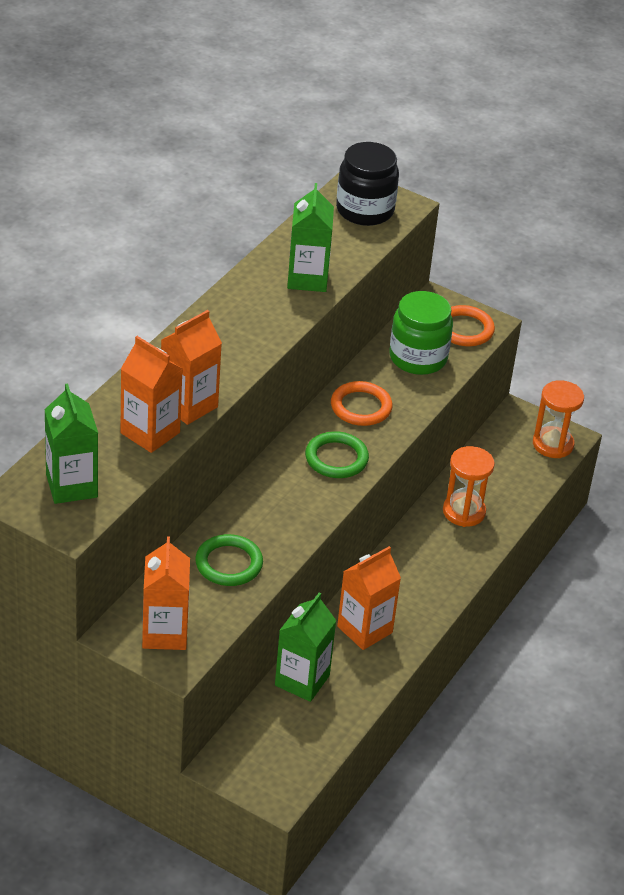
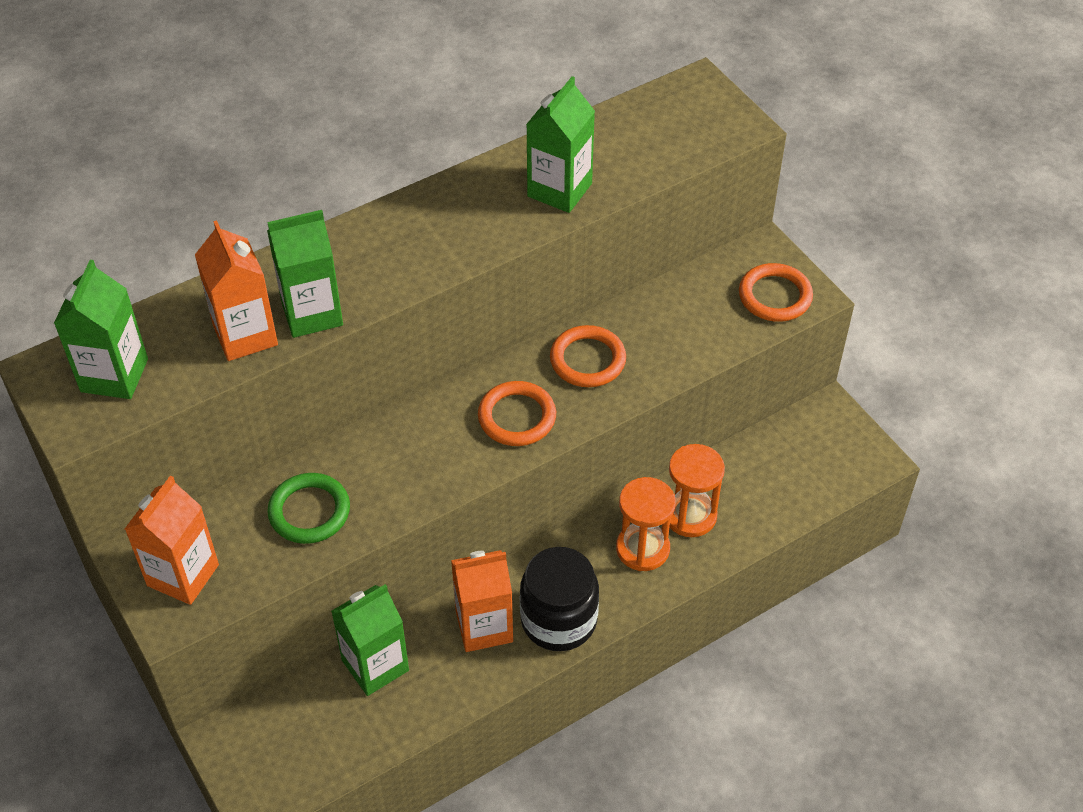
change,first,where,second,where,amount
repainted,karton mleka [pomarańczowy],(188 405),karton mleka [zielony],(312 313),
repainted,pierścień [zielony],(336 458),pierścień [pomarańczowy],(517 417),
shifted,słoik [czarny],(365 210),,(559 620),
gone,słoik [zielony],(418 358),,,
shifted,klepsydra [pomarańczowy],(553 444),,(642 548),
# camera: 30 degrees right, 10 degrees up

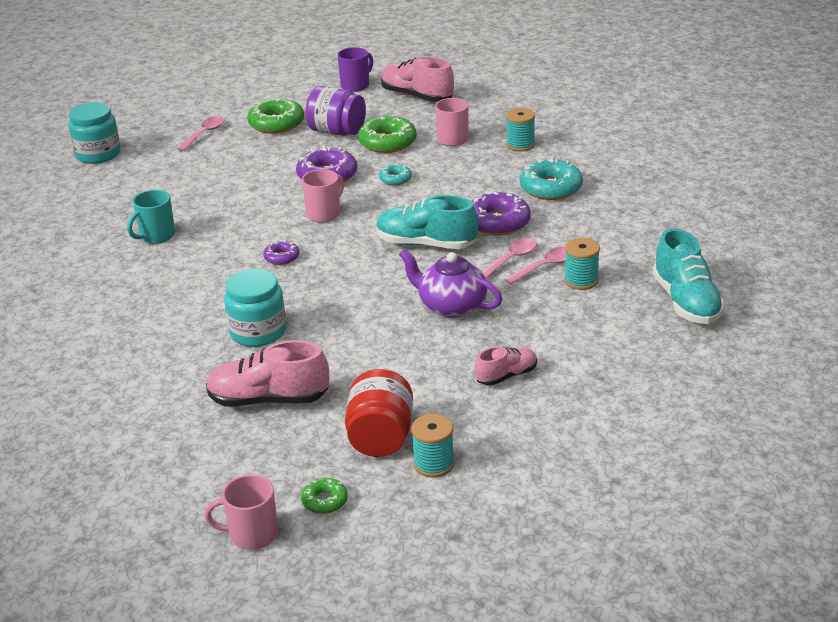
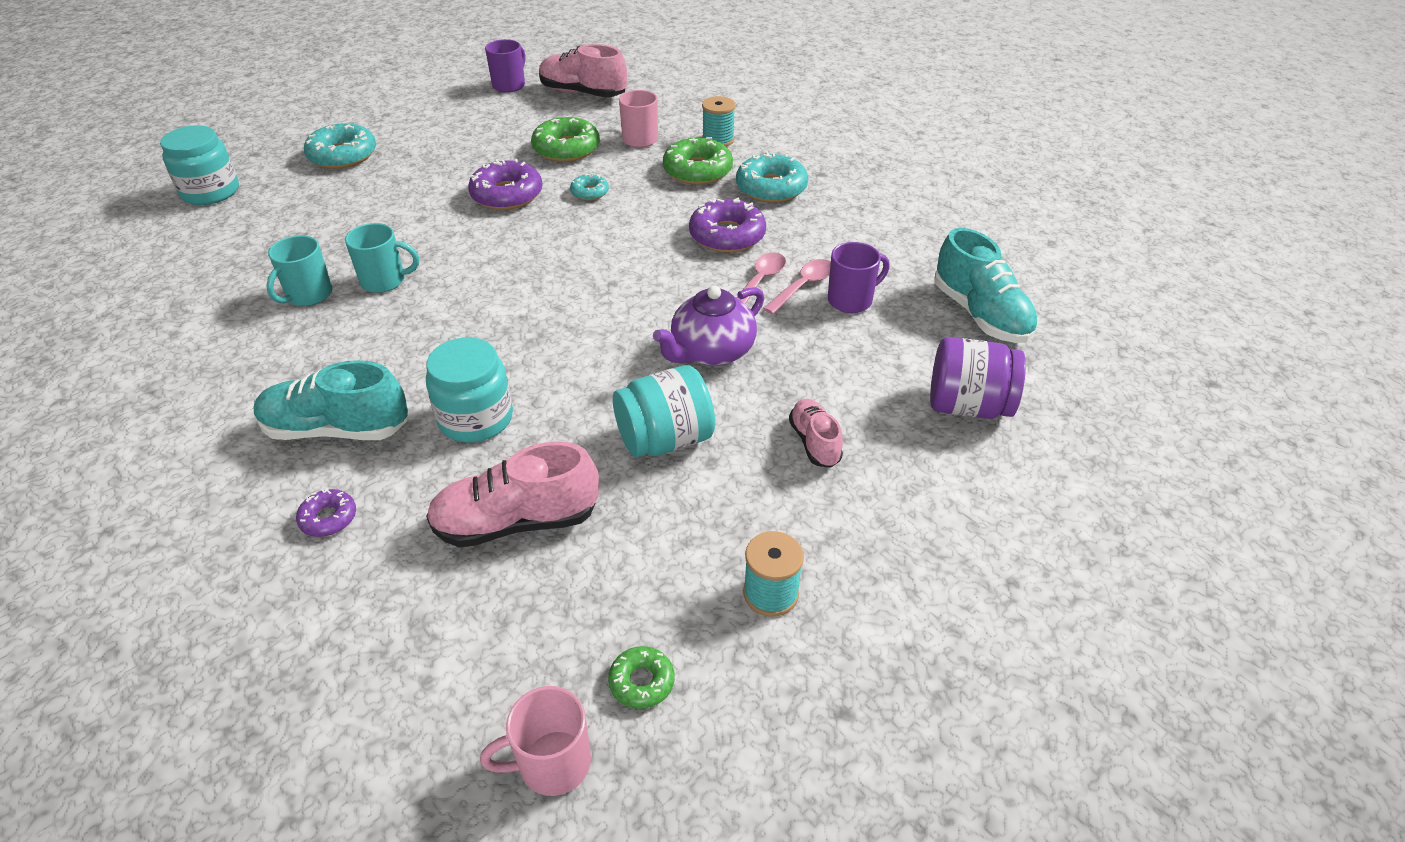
change,first,where,second,where,amount
swapped,łyżka [różowy],(204 134),donut [turkusowy],(343 155),
shifted,donut [zielony],(276 123),,(697 170),
shifted,donut [fioletowy],(281 257),,(328 518),
gone,kubek [różowy],(324 214),,,
shifted,słoik [fioletowy],(337 131),,(967 406),
gone,słoik [czerwony],(380 437),,,
shifted,but [turkusowy],(426 244),,(337 429),
rotated,imbryk [fioletowy],(451 306),,(711 351),60 degrees counterclockwise
rotated,but [różowy],(506 376),,(814 442),60 degrees counterclockwise
swapped,szpulka [turkusowy],(581 281),kubek [fioletowy],(851 300),
new,,,kubek [turkusowy],(385 281),
new,,,słoik [turkusowy],(665 439),
# camera: 15 degrees left, 10 degrees up

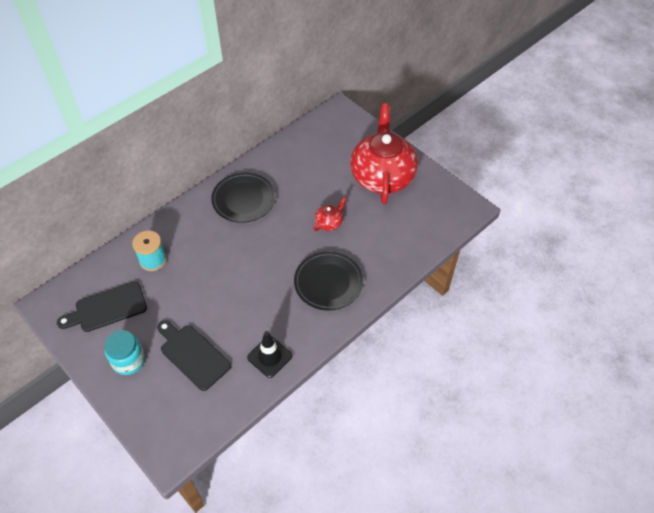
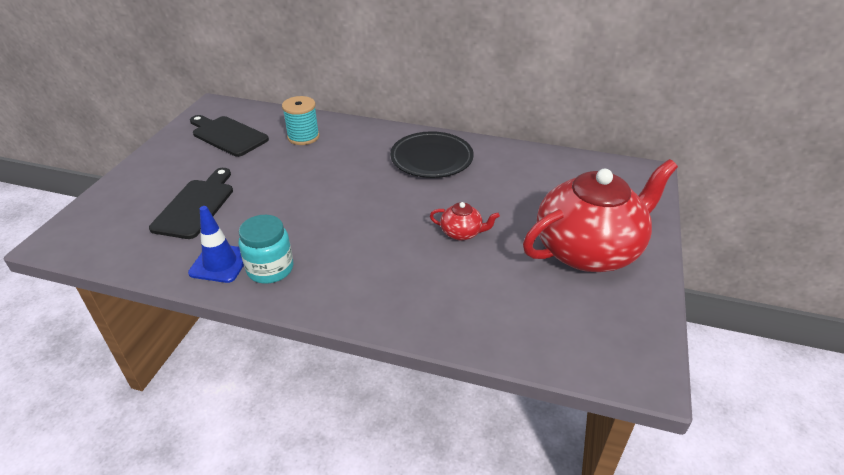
change,first,where,second,where,amount
shifted,słoik [turkusowy],(129 361),,(270 269),
repainted,pachołek [czarny],(269 357),pachołek [niebieski],(220 263),
gone,talerz [czarny],(328 283),,,
# camera: 60 degrees right, 15 degrees down

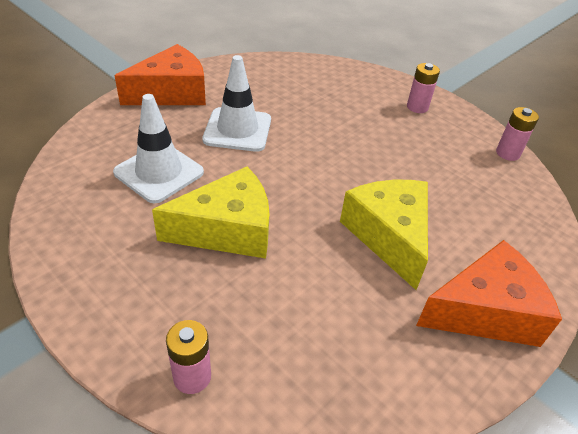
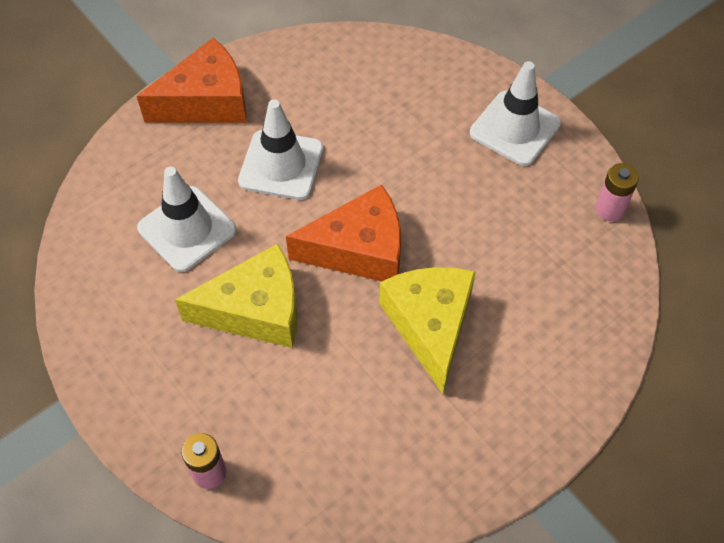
change,first,where,second,where,amount
swapped,bateria [różowy],(417 107),pachołek [biały],(515 128),
shifted,ser [pomarańczowy],(485 311),,(359 250),
# camera: 10 degrees right, 15 degrees up

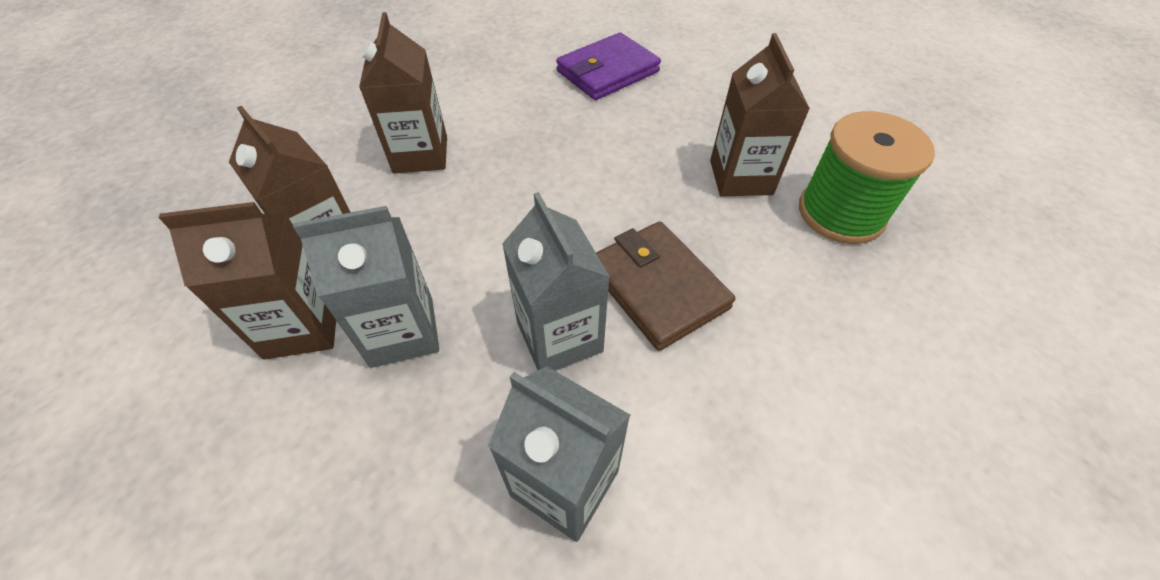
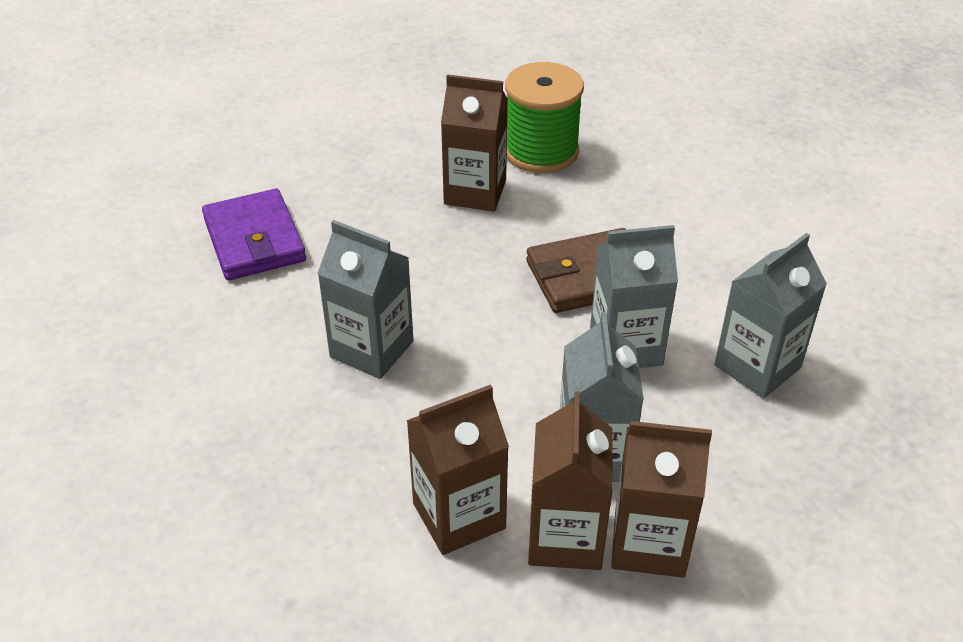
change,first,where,second,where,amount
shifted,karton mleka [brązowy],(420 154),,(649 543),
new,,,karton mleka [szary],(371 349),
# camera: 75 degrees left, 10 degrees down

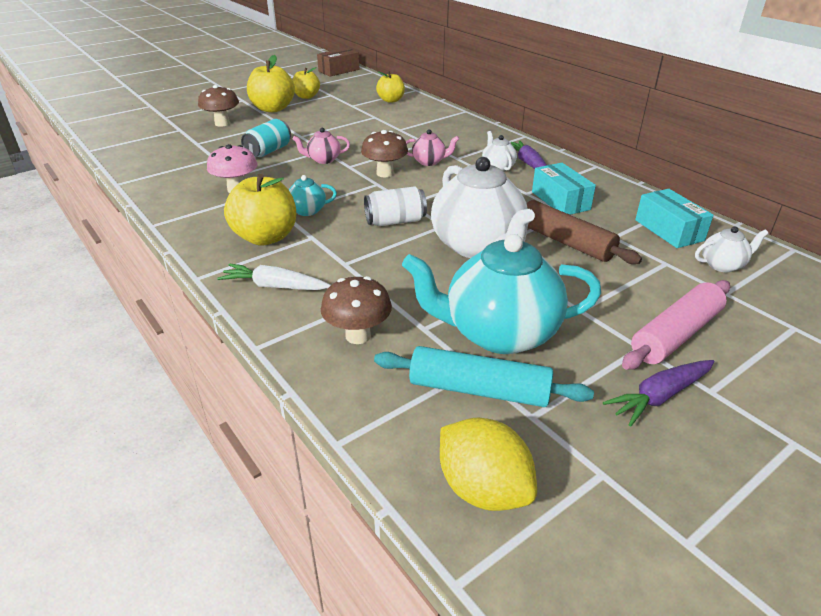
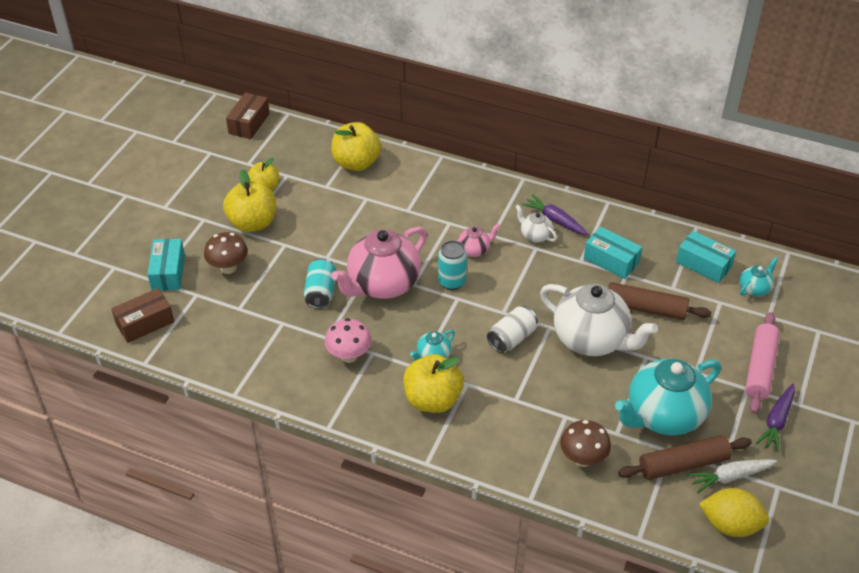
change,first,where,second,where,amount
shifted,marchewka [biały],(274 286),,(730 477),
scaled,imbryk [różowy],(323 160),,(382 284),x2.21
swapped,grzyb [brązowy],(385 173),puszka [turkusowy],(452 282),
repainted,wałek do ciasta [turkusowy],(479 390),wałek do ciasta [brązowy],(683 464),
scaled,jabłko [żółty],(391 100),,(356 163),x1.58
repainted,imbryk [biały],(722 265),imbryk [turkusowy],(754 289),
new,,,pudełko [brązowy],(145 323),
new,,,pudełko [turkusowy],(168 272),
# camera: 30 degrees left, 10 degrees up

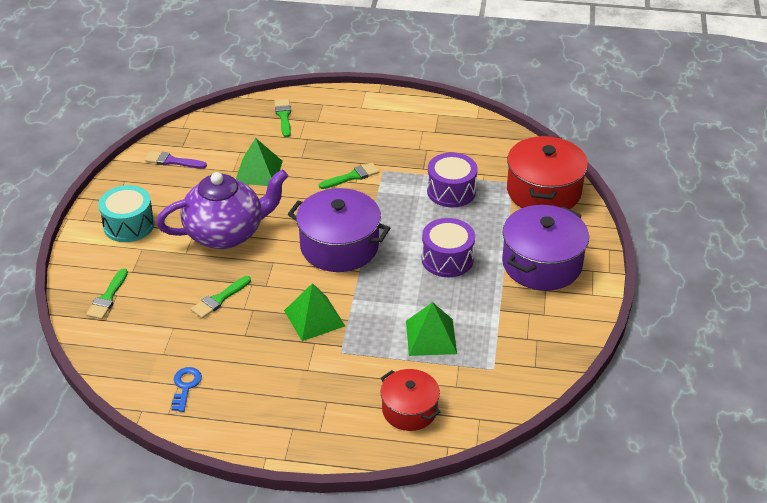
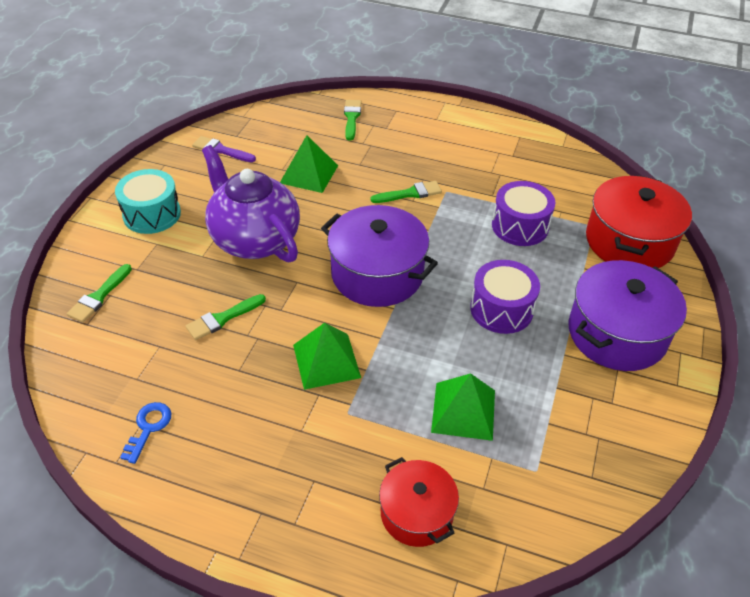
change,first,where,second,where,amount
rotated,imbryk [fioletowy],(226 233),,(254 239),120 degrees counterclockwise
# camera: 10 degrees right, 5 degrees up

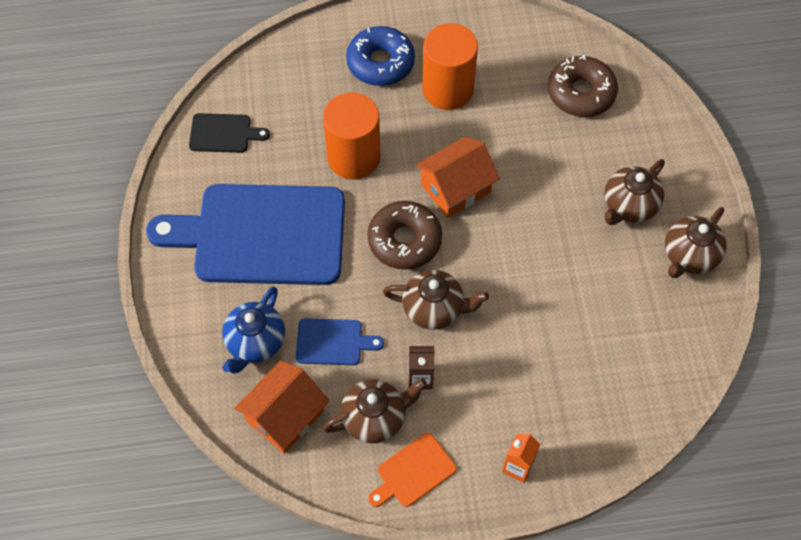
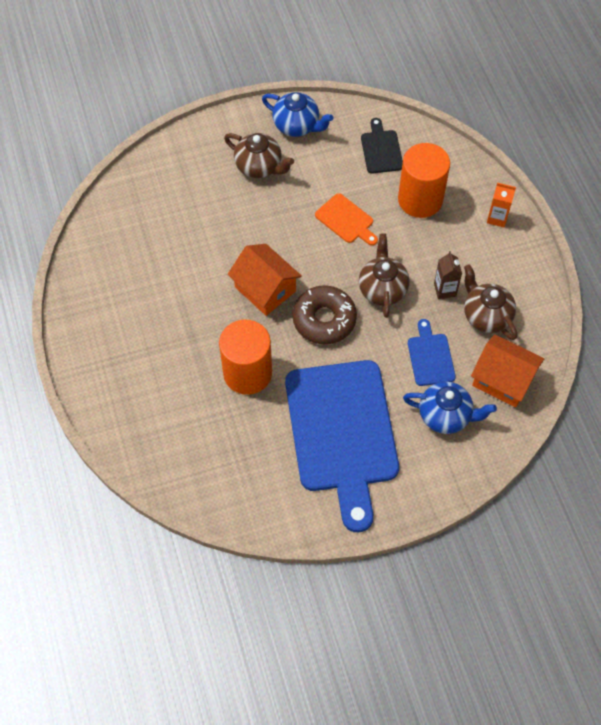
change,first,where,second,where,amount
shifted,deska do krojenia [czarny],(224 133),,(381 149),
gone,donut [niebieski],(380 63),,,
shifted,deska do krojenia [pomarańczowy],(413 472),,(346 220),
shifted,walec [pomarańczowy],(448 89),,(420 199),
gone,donut [brązowy],(581 93),,,
repainted,imbryk [brązowy],(689 256),imbryk [niebieski],(297 125),
# camera: 100 degrees left, 0 degrees up

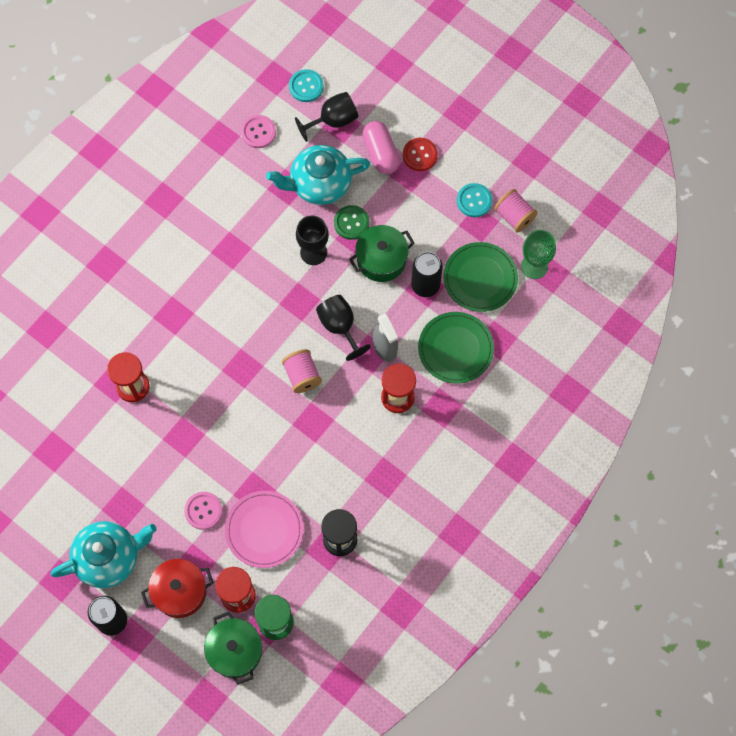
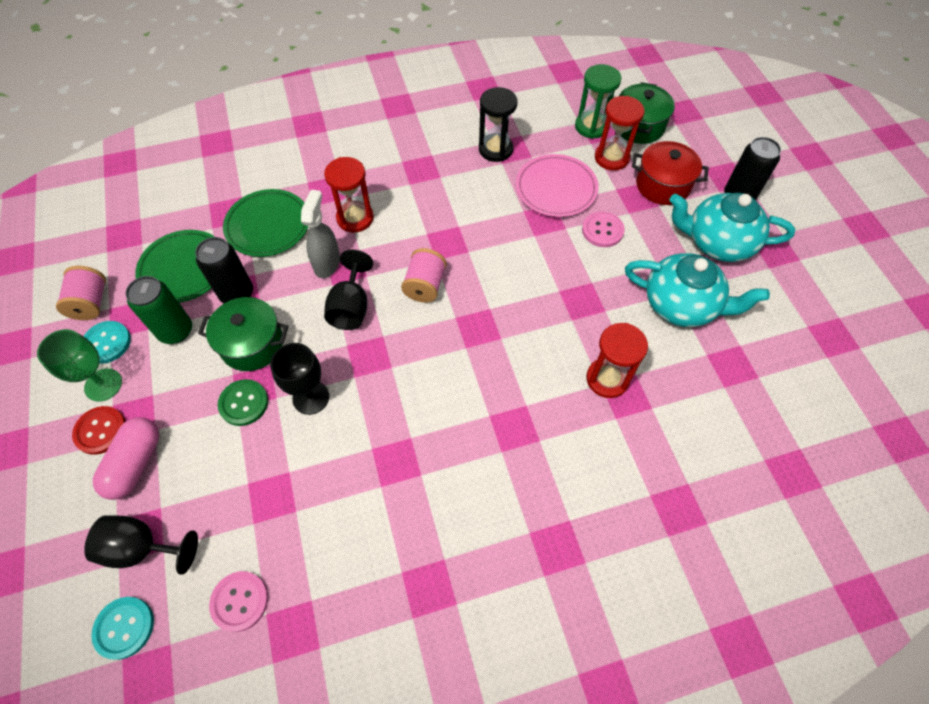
change,first,where,second,where,amount
shifted,imbryk [turkusowy],(319 184),,(681 305),
shifted,kielich [zielony],(534 266),,(103 385),
new,,,puszka [zielony],(176 331),
# camera: 145 degrees left, 10 degrees down

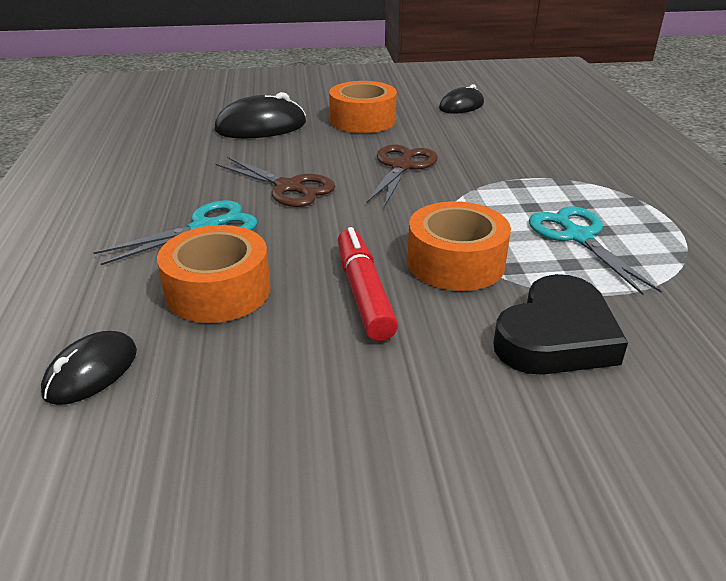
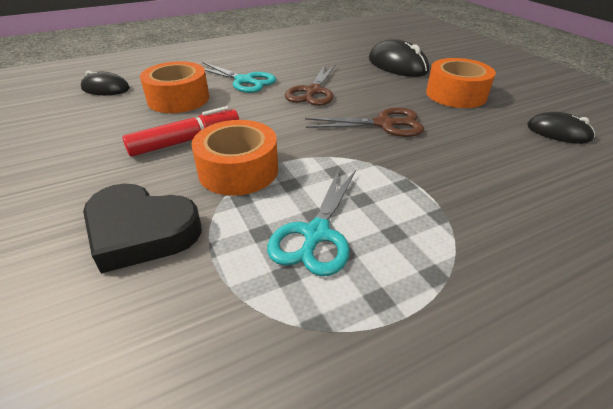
change,first,where,second,where,amount
rotated,nożyczki [turkusowy],(578 237),,(316 234),150 degrees clockwise
# camera: 70 degrees right, 5 degrees up

